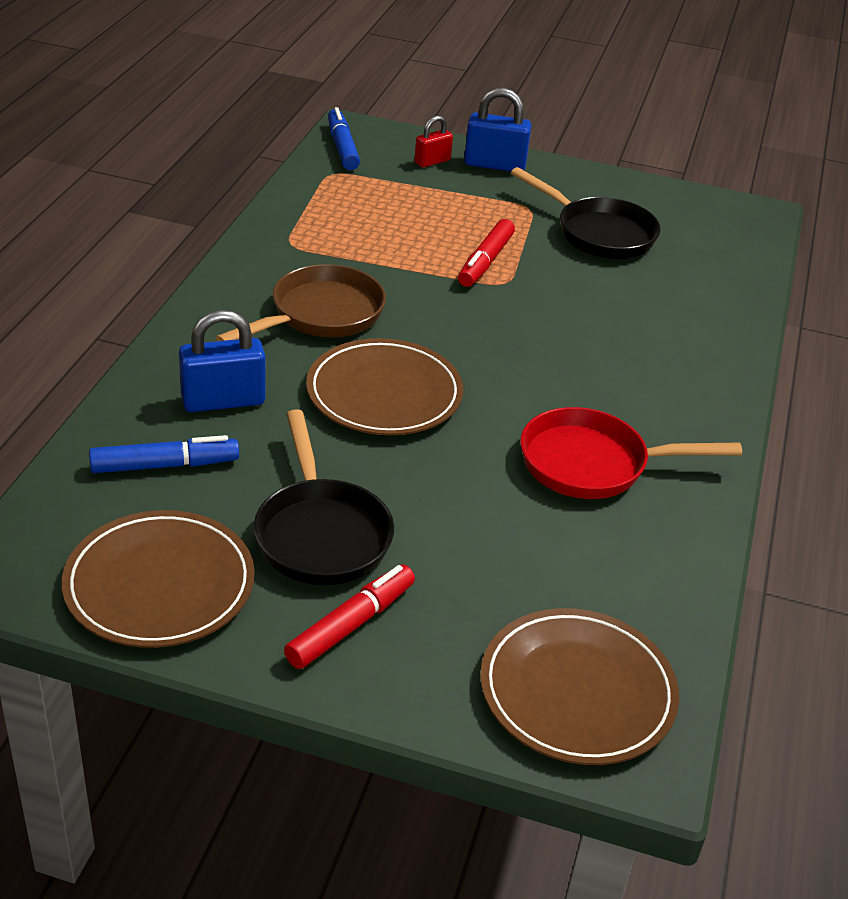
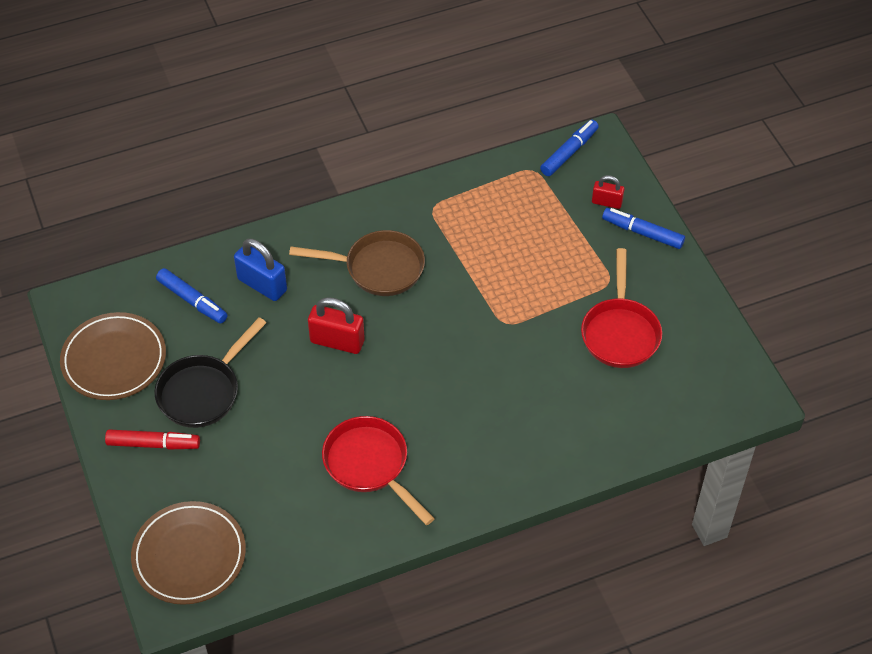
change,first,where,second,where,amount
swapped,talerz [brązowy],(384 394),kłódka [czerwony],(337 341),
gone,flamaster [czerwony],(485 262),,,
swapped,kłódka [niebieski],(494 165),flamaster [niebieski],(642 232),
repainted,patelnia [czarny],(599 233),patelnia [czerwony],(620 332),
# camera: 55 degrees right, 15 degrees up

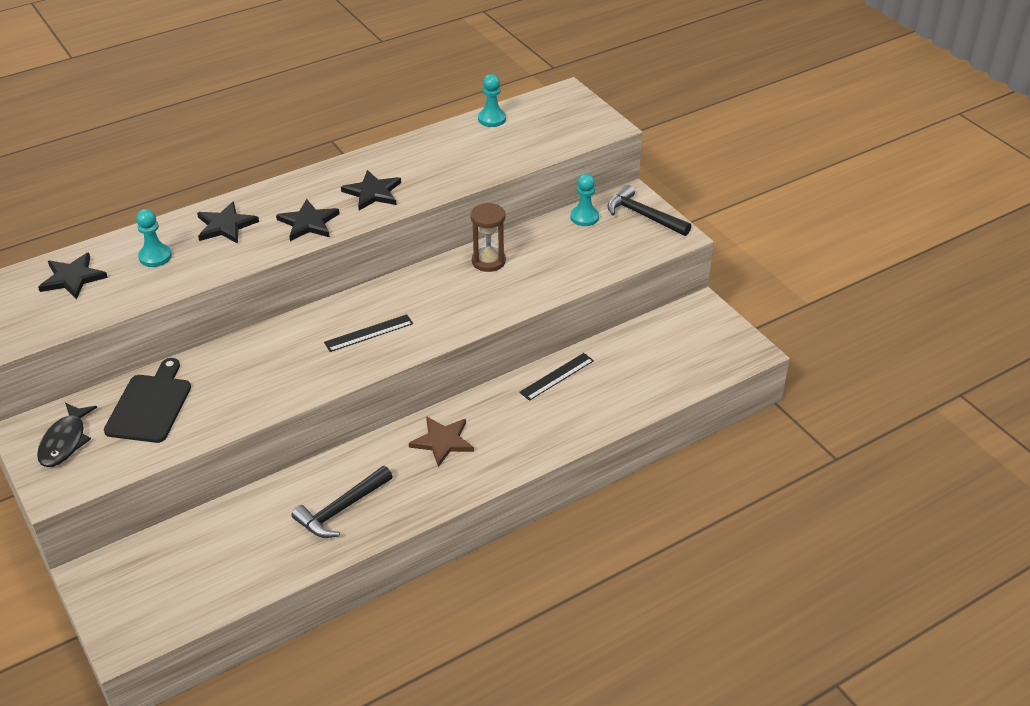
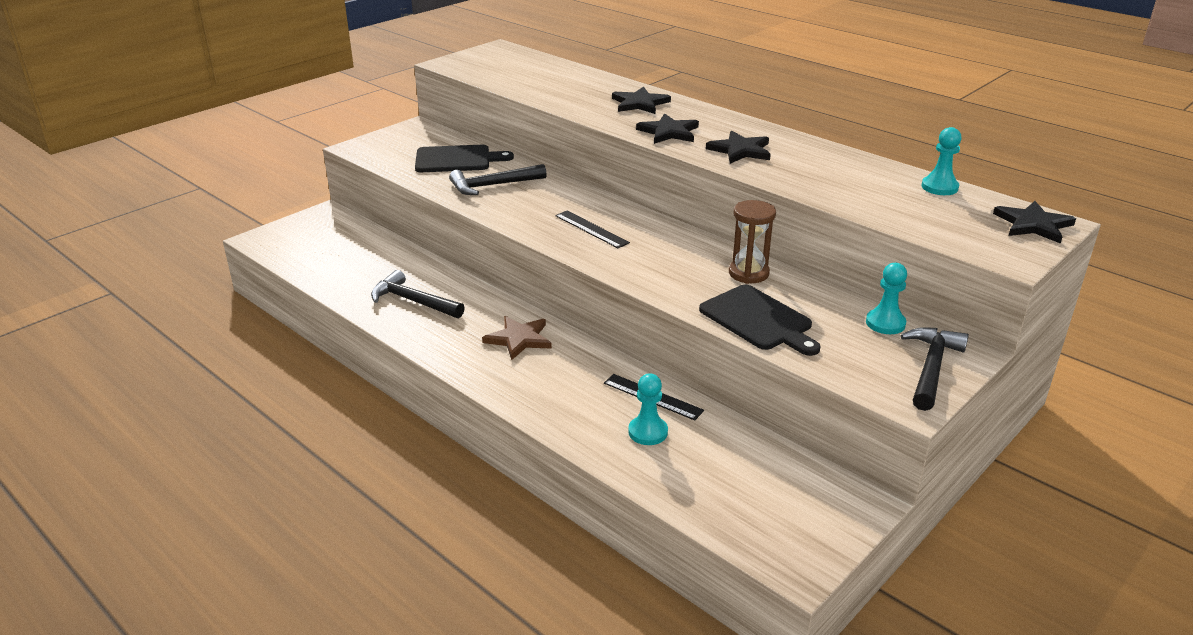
change,first,where,second,where,amount
gone,ryba [czarny],(65 442),,,
shifted,gwiazda [czarny],(72 278),,(1033 224),
shifted,pionek [turkusowy],(155 257),,(648 432),
new,,,młotek [czarny],(492 185),
new,,,deska do krojenia [czarny],(758 320),
# camera: 75 degrees right, 10 degrees down

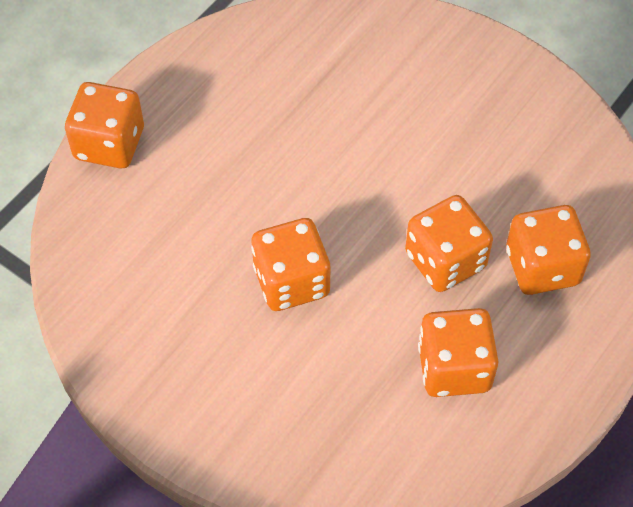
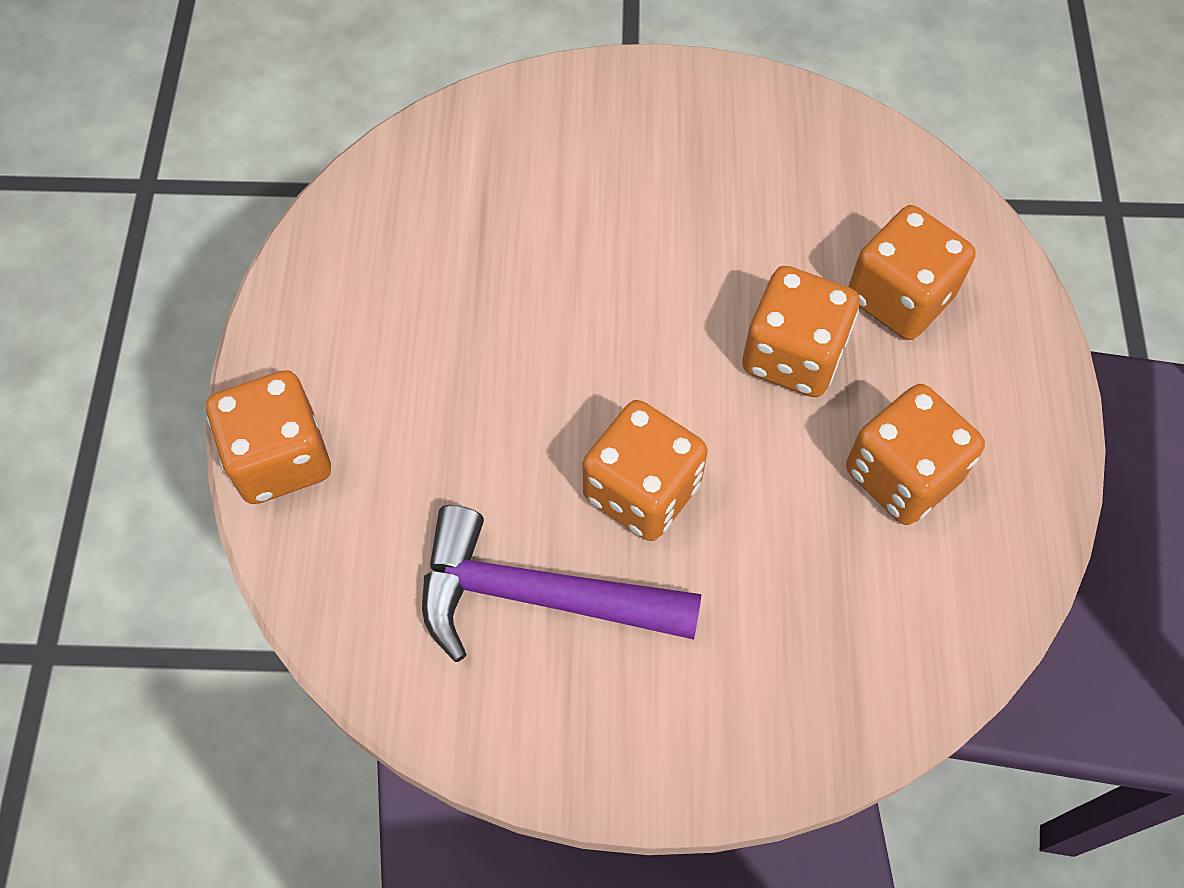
change,first,where,second,where,amount
new,,,młotek [fioletowy],(537 596),
# camera: 35 degrees left, 5 degrees up

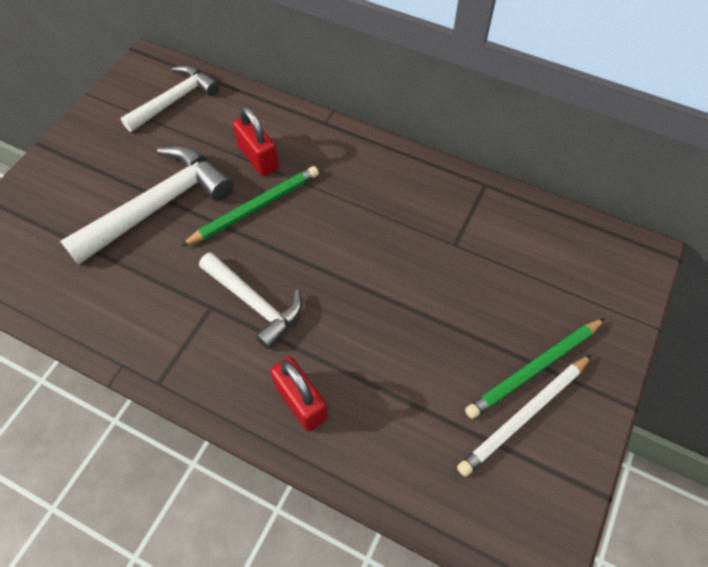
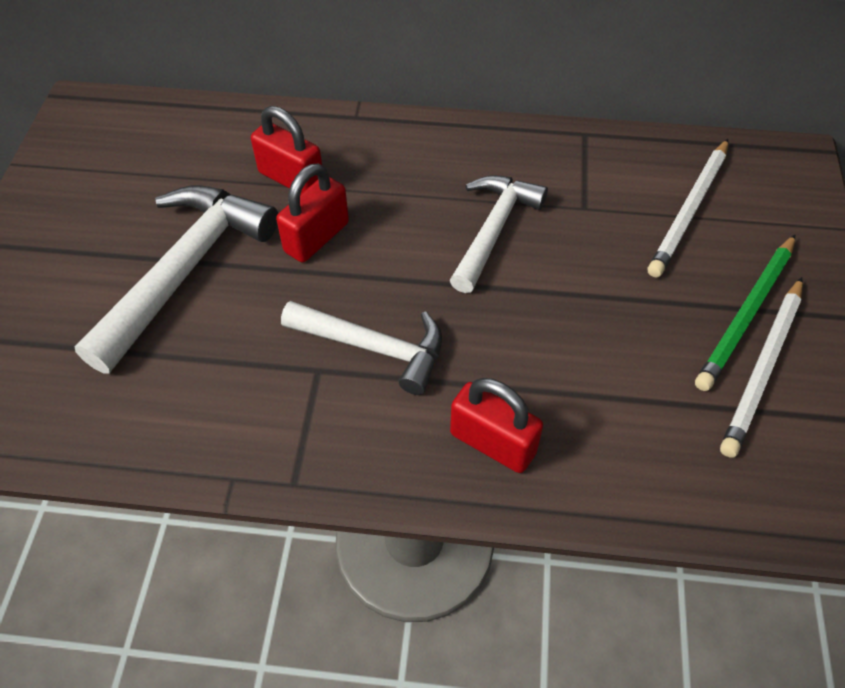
change,first,where,second,where,amount
shifted,młotek [biały],(175 100),,(494 229),
swapped,ołówek [zielony],(255 208),kłódka [czerwony],(316 237),
new,,,ołówek [biały],(689 210),
# camera: 20 degrees left, 5 degrees down

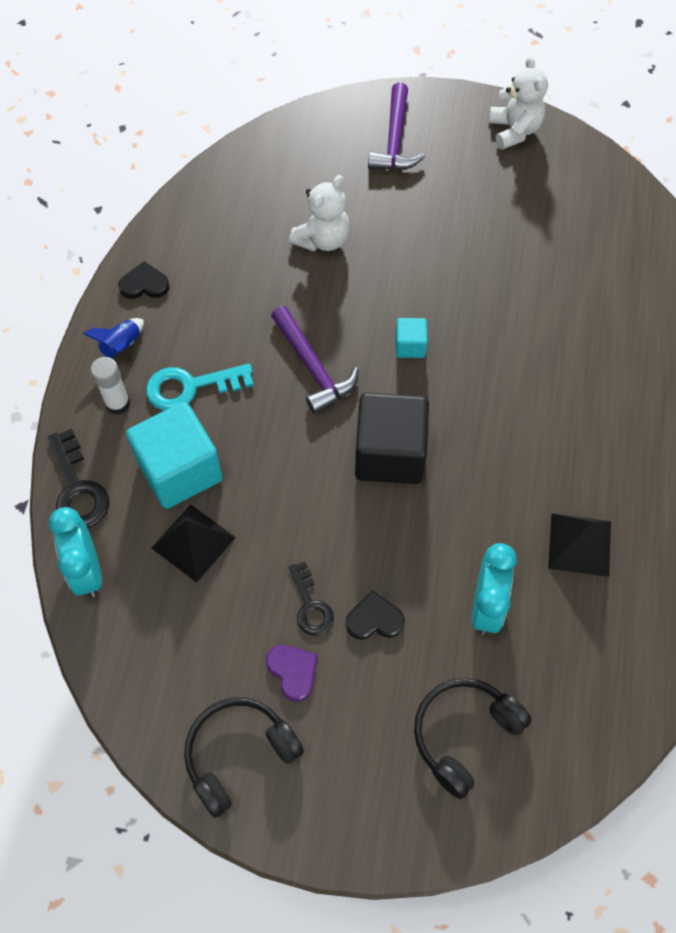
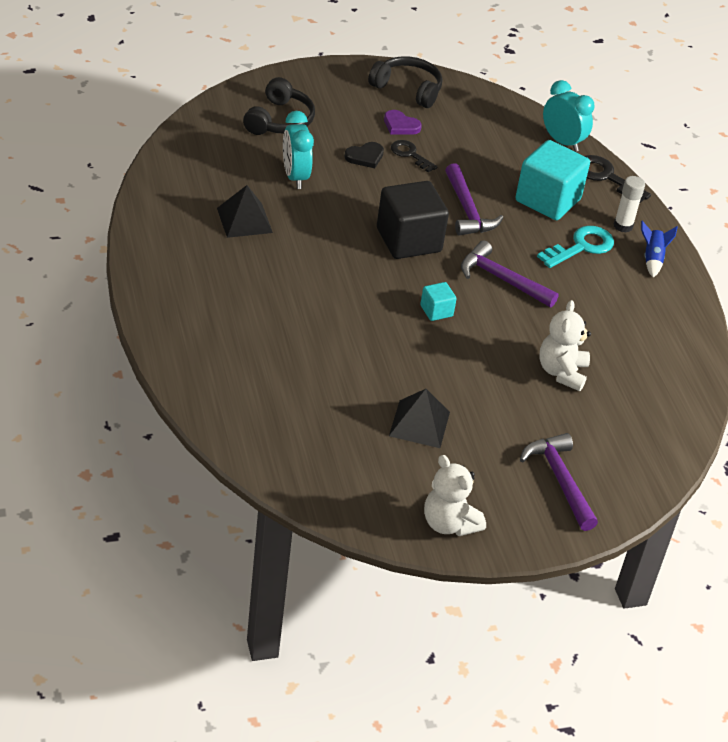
change,first,where,second,where,amount
gone,serce [czarny],(144 284),,,
shifted,piramida [czarny],(193 542),,(419 424),
rotated,słuchawki [czarny],(239 754),,(407 89),90 degrees counterclockwise
new,,,młotek [fioletowy],(467 210),
# camera: 150 degrees right, 20 degrees down

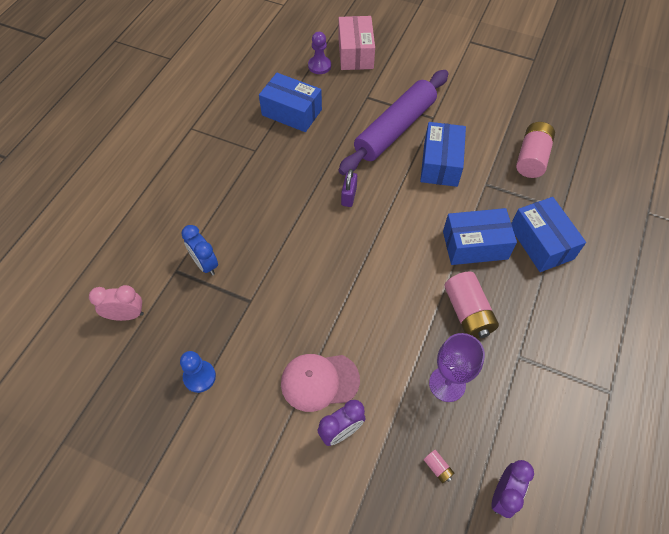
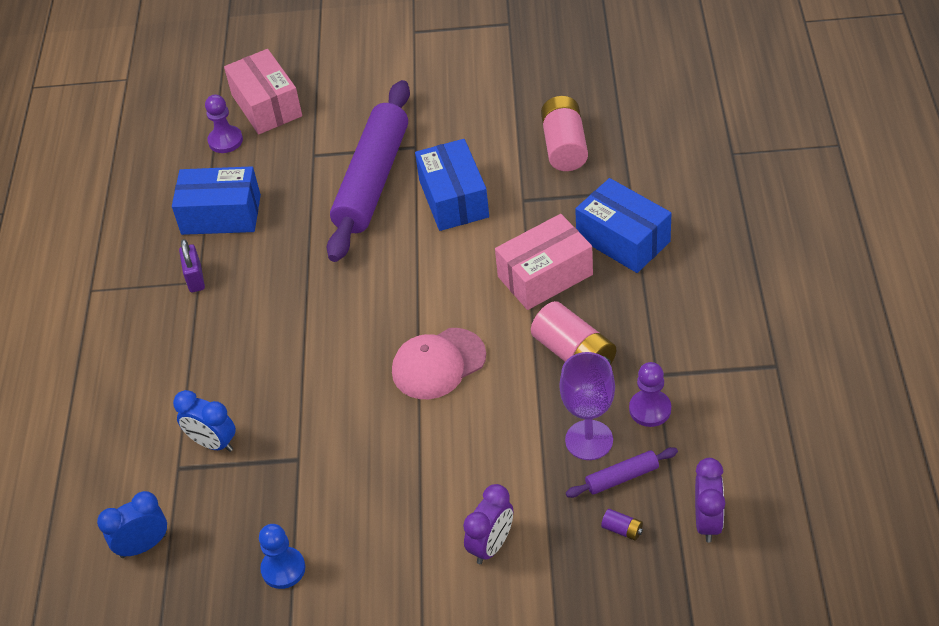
change,first,where,second,where,amount
repainted,budzik [różowy],(126 315),budzik [niebieski],(143 546),
shifted,czapka [różowy],(319 381),,(438 364),
shifted,kłódka [fioletowy],(349 196),,(195 278),
repainted,bateria [różowy],(437 468),bateria [fioletowy],(622 529),
repainted,pudełko [niebieski],(475 245),pudełko [różowy],(545 275),
new,,,wałek do ciasta [fioletowy],(622 477),
new,,,pionek [fioletowy],(650 409),
# camera: 20 degrees left, 10 degrees down

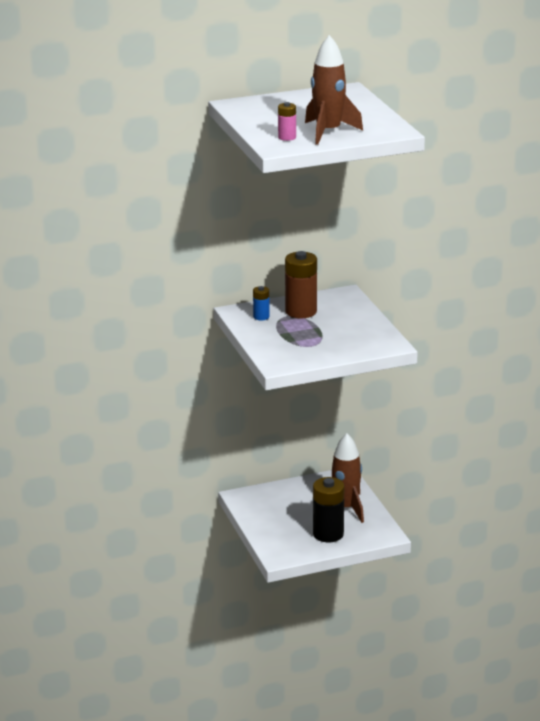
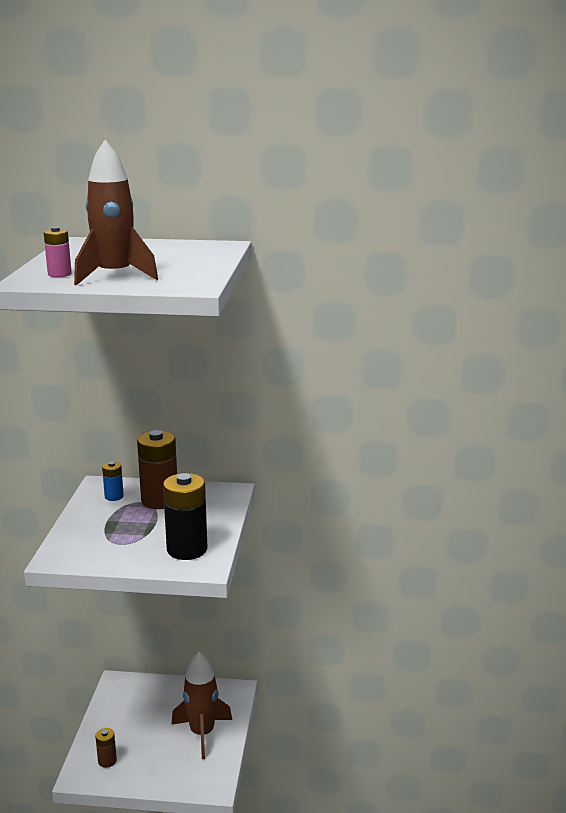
change,first,where,second,where,amount
shifted,bateria [czarny],(328 534),,(187 549),
new,,,bateria [brązowy],(107 761),
# camera: 25 degrees right, 5 degrees down

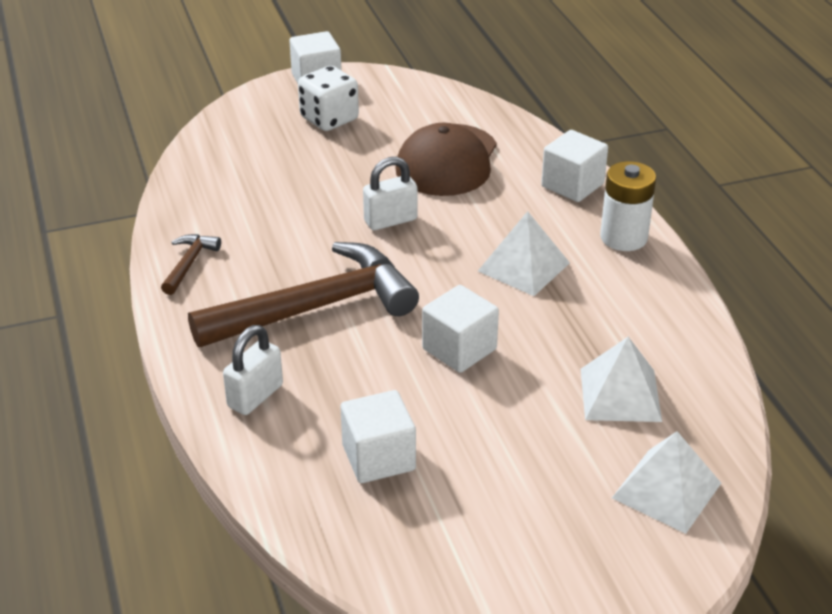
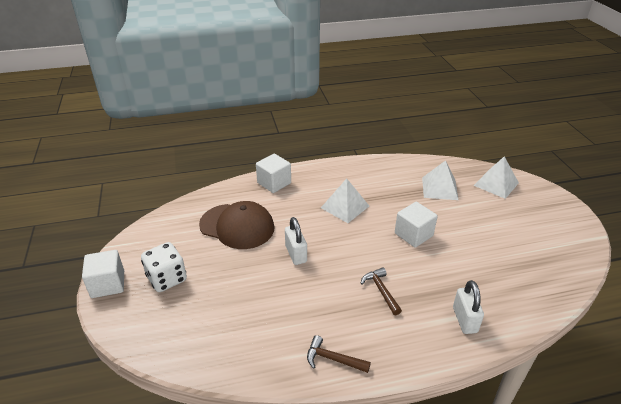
change,first,where,second,where,amount
scaled,młotek [brązowy],(316 307),,(381 291),x0.42
rotated,kłódka [biały],(255 396),,(464 320),45 degrees clockwise
gone,sześcian [biały],(378 457),,,
gone,bateria [biały],(623 237),,,
# camera: 85 degrees left, 0 degrees up

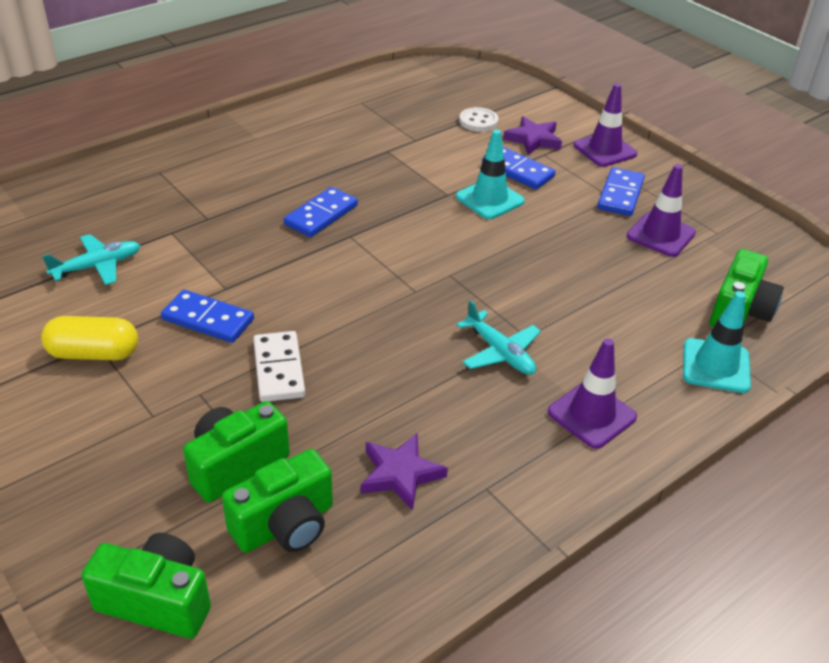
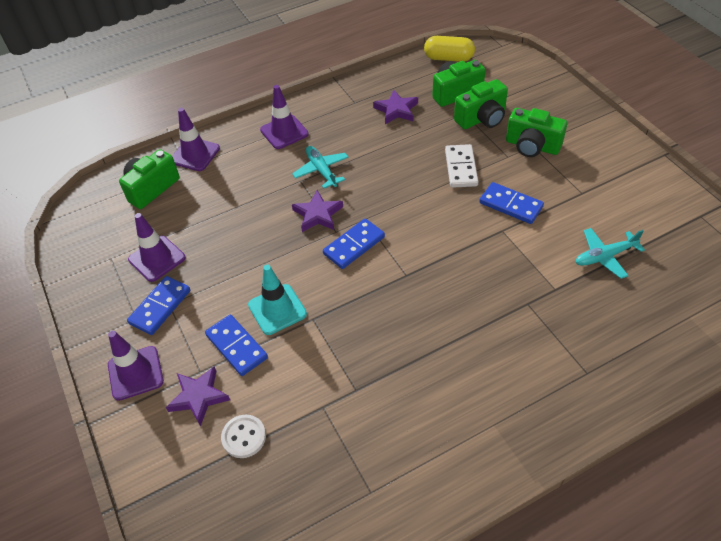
change,first,where,second,where,amount
shifted,kapsułka [żółty],(94 354),,(448 58),
shifted,aparat fotograficzny [zielony],(157 601),,(532 146),
shifted,kostka domina [niebieski],(321 215),,(354 245),
repainted,pachołek [turkusowy],(716 366),pachołek [fioletowy],(195 154),
new,,,gwiazda [fioletowy],(318 214),
# camera: 165 degrees left, 10 degrees up

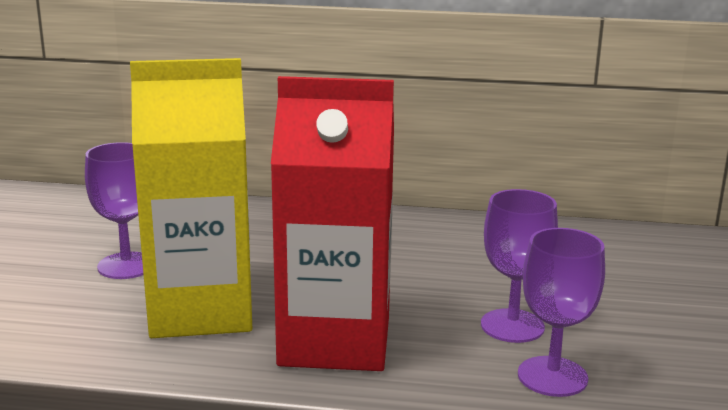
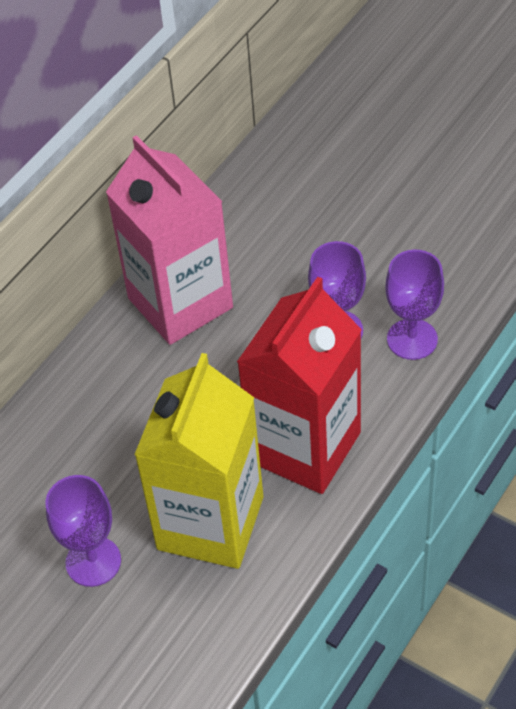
change,first,where,second,where,amount
new,,,karton mleka [różowy],(180 303),
# camera: 60 degrees left, 30 degrees up

